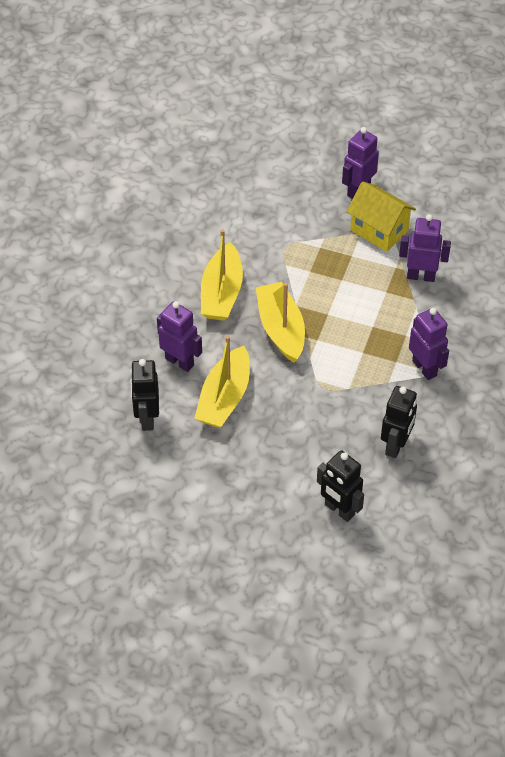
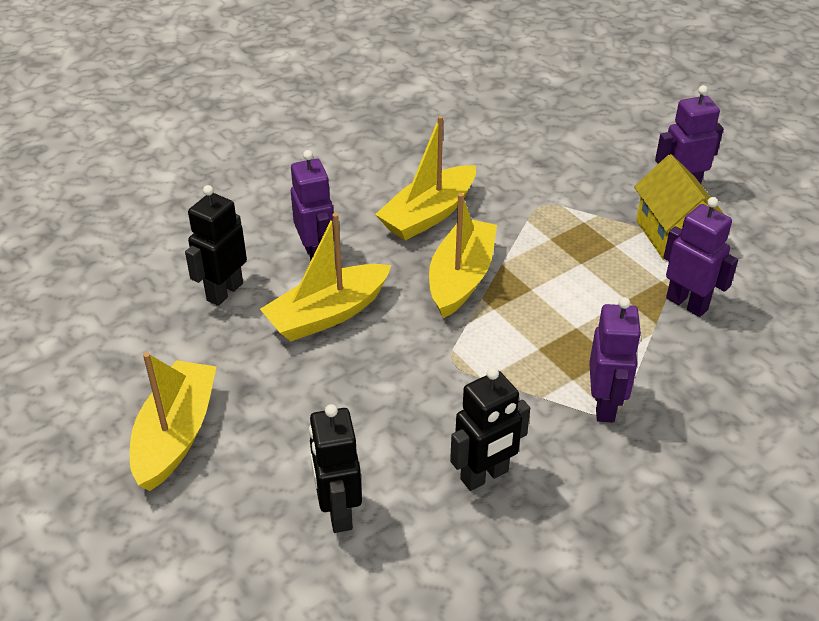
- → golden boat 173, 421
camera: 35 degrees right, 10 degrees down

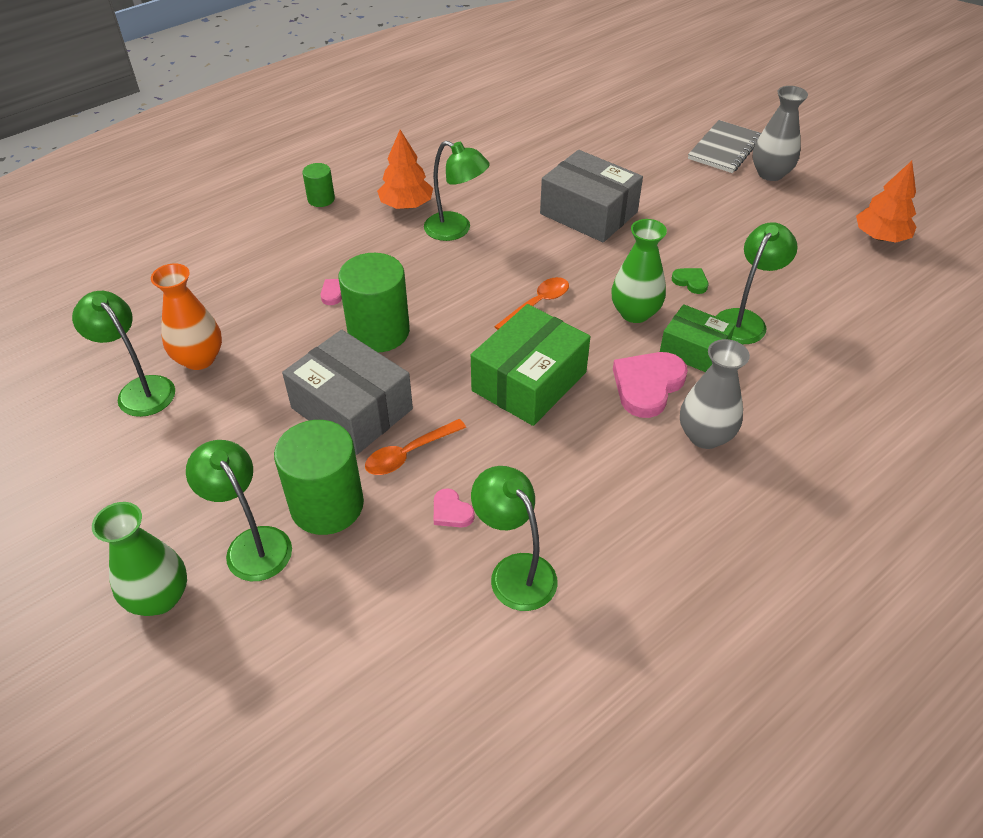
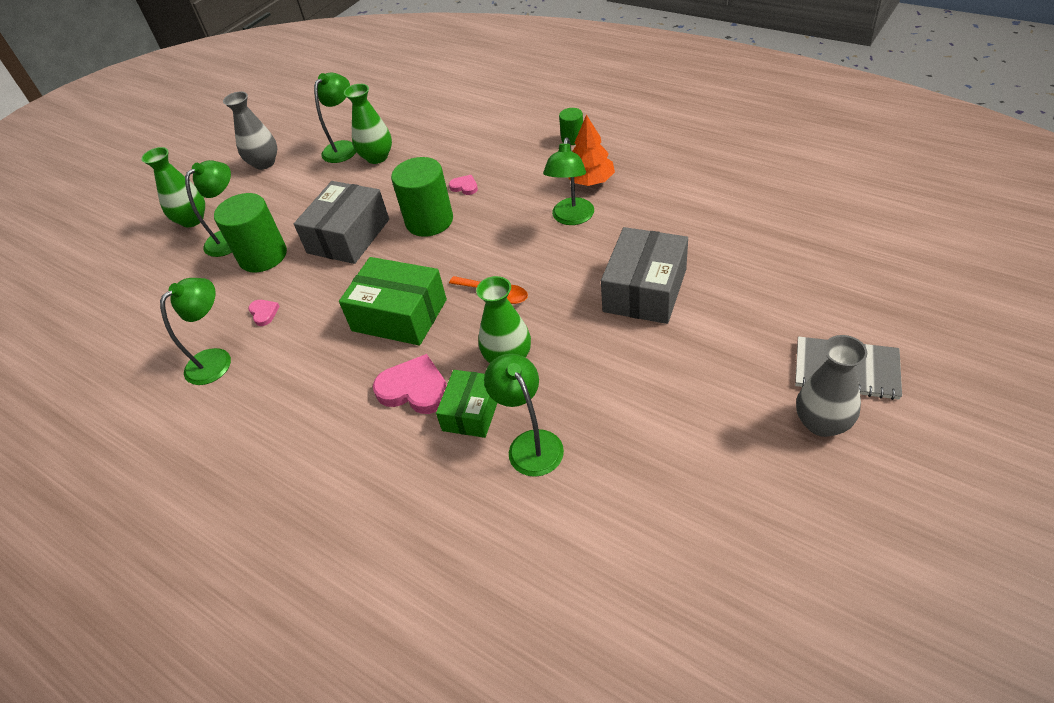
orange-coloured toy tree 886, 202 → -
emerald lamp 757, 283 → emerald lamp 524, 415, 135 degrees counterclockwise
orange-coloured tall vase 186, 316 → emerald tall vase 368, 124
emerald love heart 690, 281 → -
ash-grey tall vase 715, 394 → ash-grey tall vase 250, 131, moved
orange-coloured spoon 415, 447 → -
rosy love heart 454, 507 → rosy love heart 264, 313, 120 degrees clockwise
camera: 80 degrees right, 0 degrees up

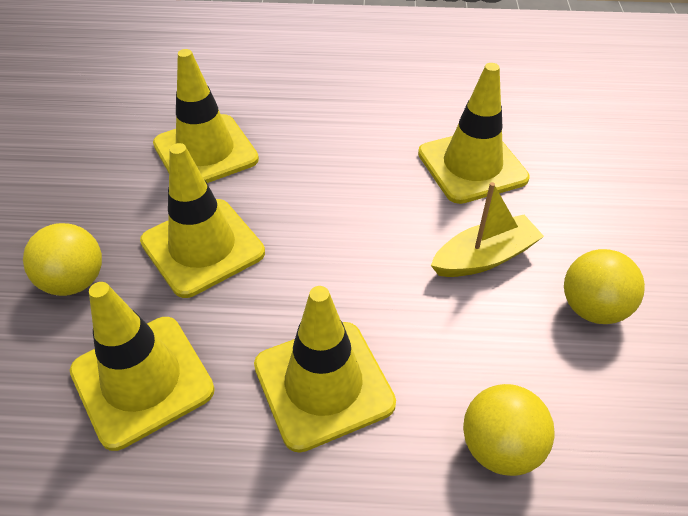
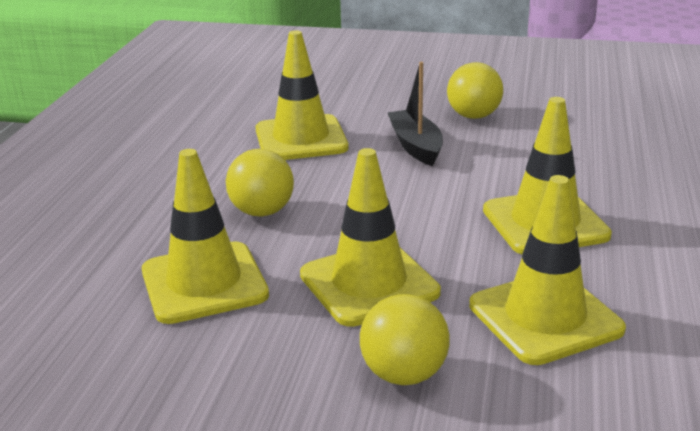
golden boat 487, 229 → ebony boat 415, 114
golden play ball 509, 430 → golden play ball 260, 183, moved
camera: 80 degrees left, 20 degrees down

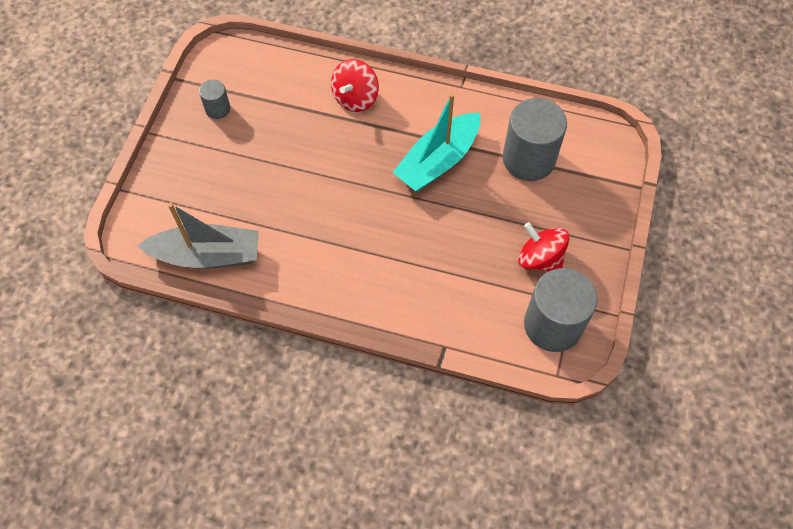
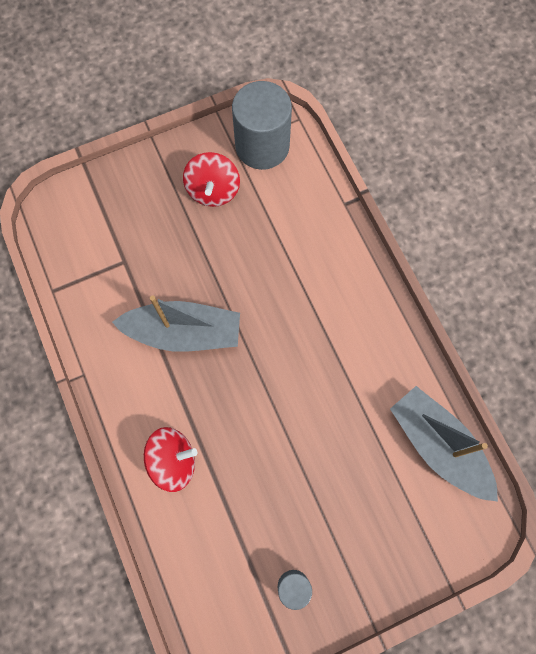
turquoise boat 436, 142 → ash-grey boat 176, 323
ash-grey cylinder shape 534, 139 → -
camera: 130 degrees left, 10 degrees up

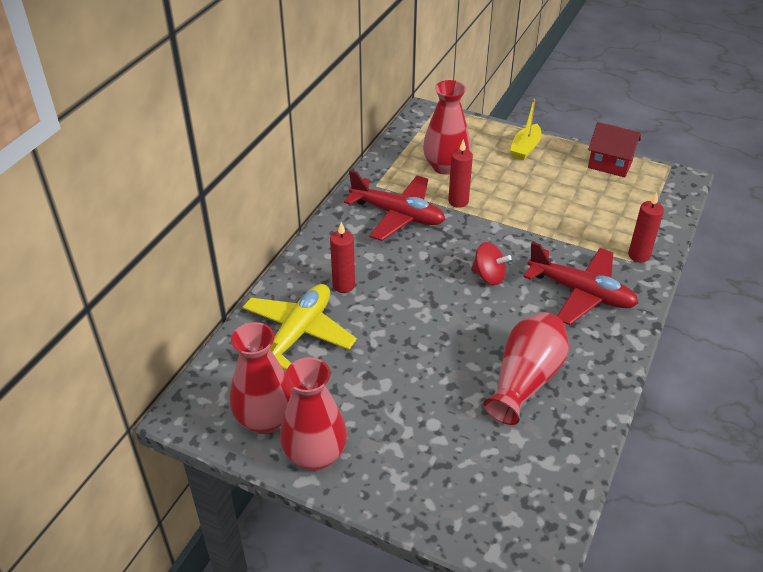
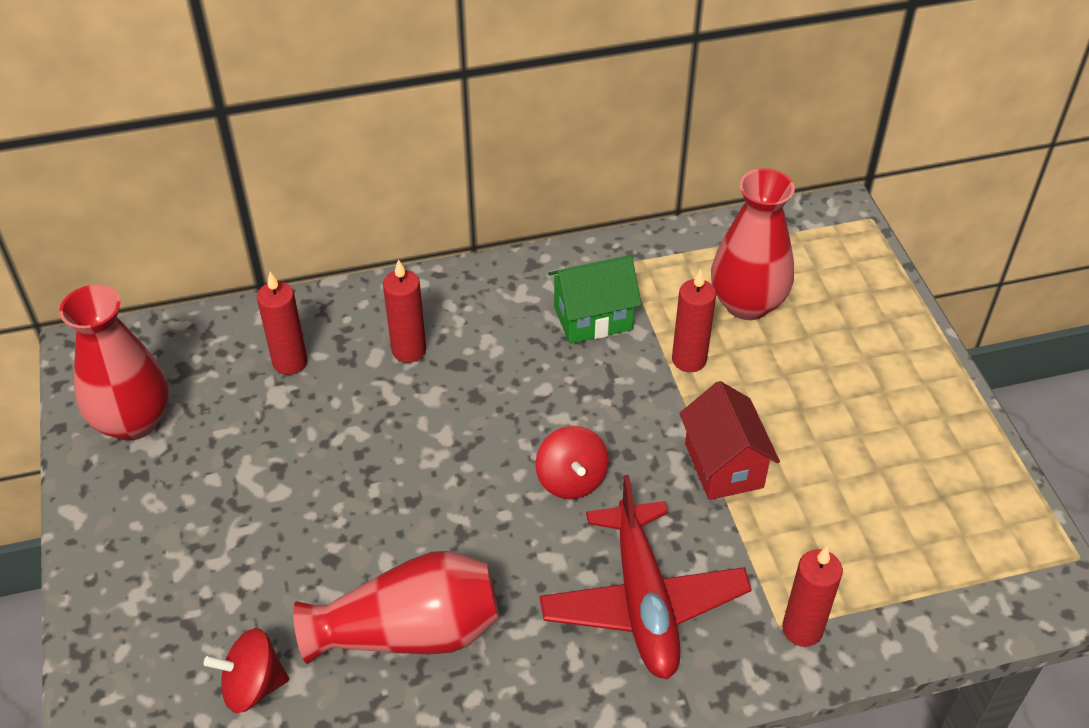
golden boat 525, 129 → -
red cottage 614, 150 → red cottage 729, 440, moved
red aeroplane 394, 205 → emerald cottage 595, 299
golden aeroplane 299, 327 → red pillar candle 282, 323
red tall vase 313, 414 → -
- → red toy top 246, 670
camera: 50 degrees right, 5 degrees up

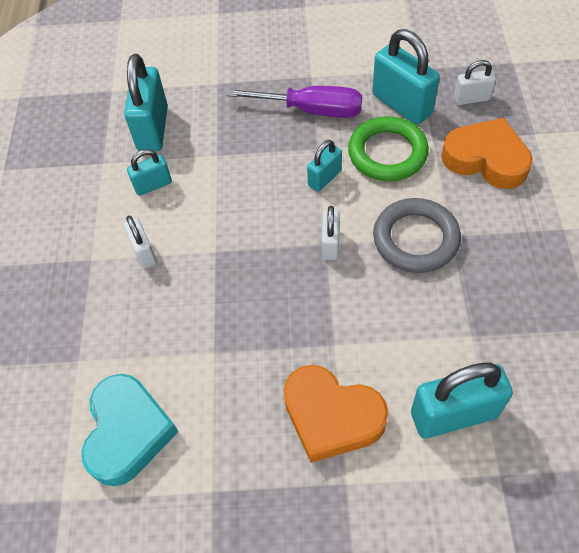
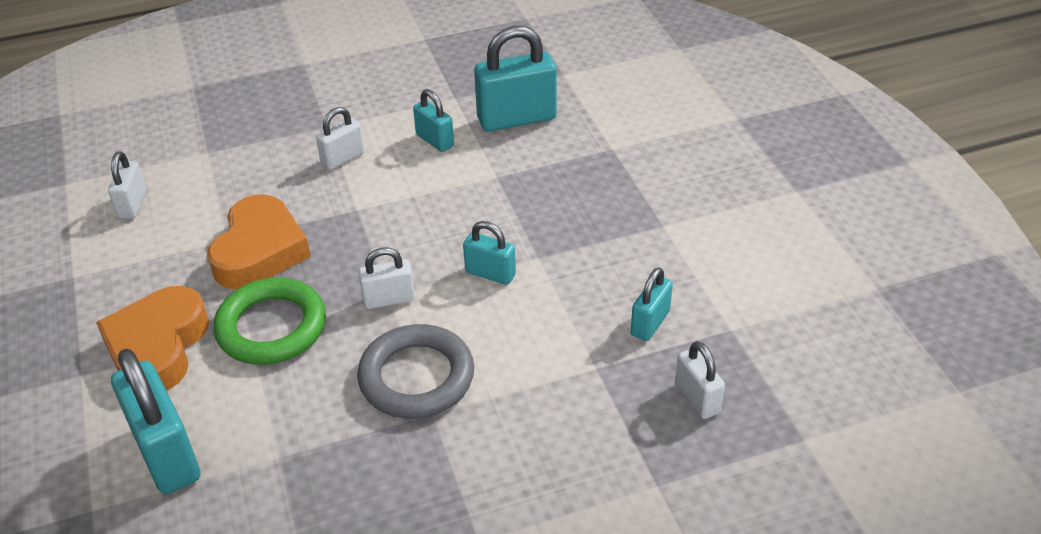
turquoise lock 406, 77 → turquoise lock 652, 304, x0.55
violet flat screwdriver 294, 102 → -
emerald hoop 388, 148 → emerald hoop 269, 321, moved
orange-coloured love heart 487, 153 → orange-coloured love heart 259, 241, moved
turquoise love heart 129, 430 → snow-white lock 127, 185
camera: 70 degrees right, 15 degrees down

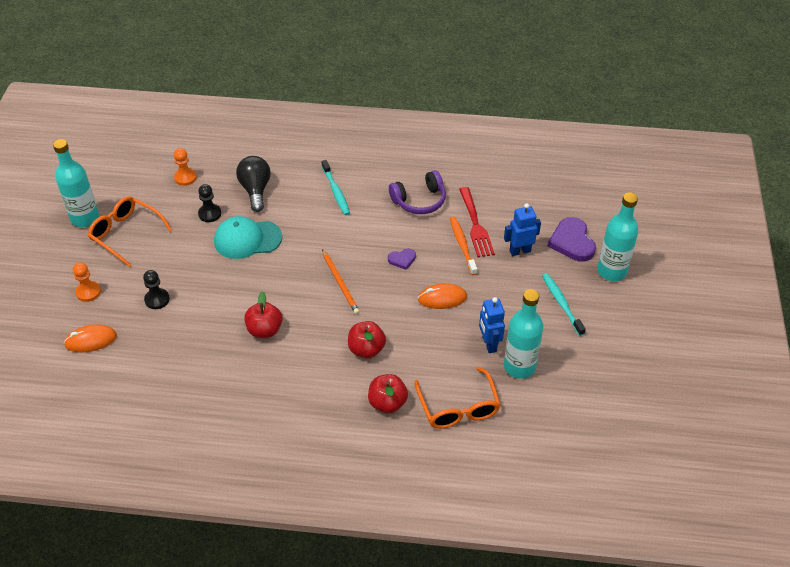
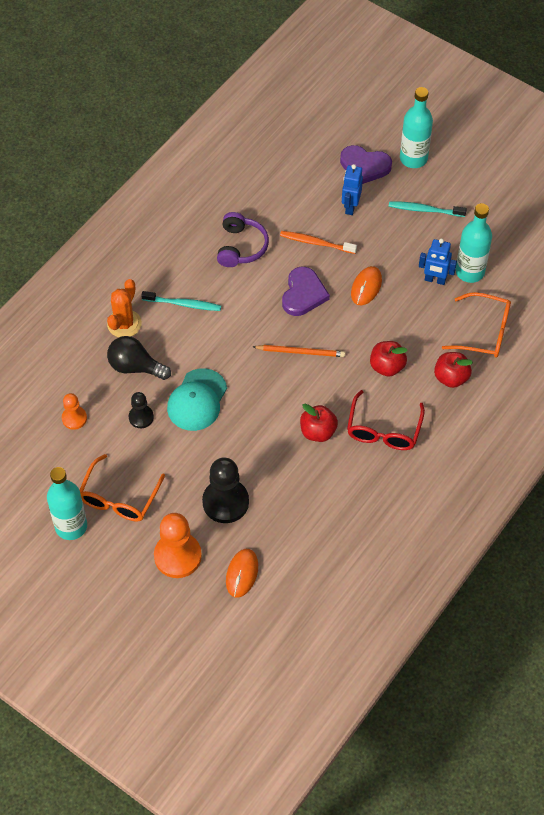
red table fork 477, 222 → -
orange-coloured spectacles 130, 231 → orange-coloured spectacles 122, 488, 45 degrees counterclockwise
violet love heart 402, 259 → violet love heart 306, 291, x1.90
orange-coloured chess pawn 87, 282 → orange-coloured chess pawn 178, 545, x1.80
ebony chess pawn 156, 289 → ebony chess pawn 225, 490, x1.80
- → orange-coloured saguaro cactus 124, 308
- → red spectacles 386, 420
camera: 60 degrees left, 10 degrees up

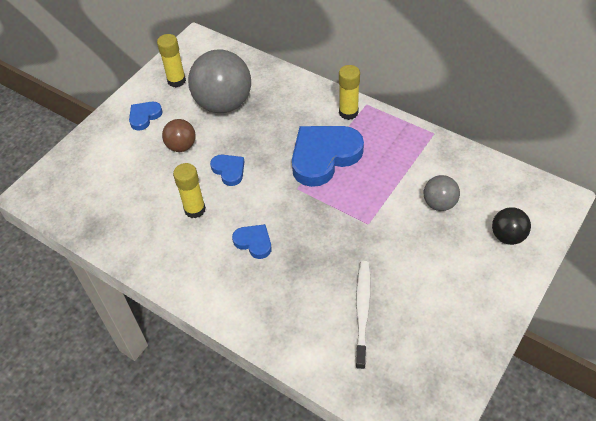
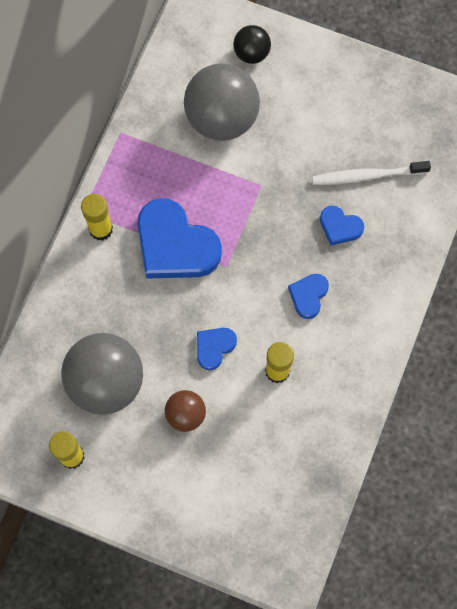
blue love heart 146, 116 → blue love heart 342, 226, moved
ash-grey play ball 442, 193 → ash-grey play ball 222, 102, x1.96
camera: 105 degrees left, 20 degrees up

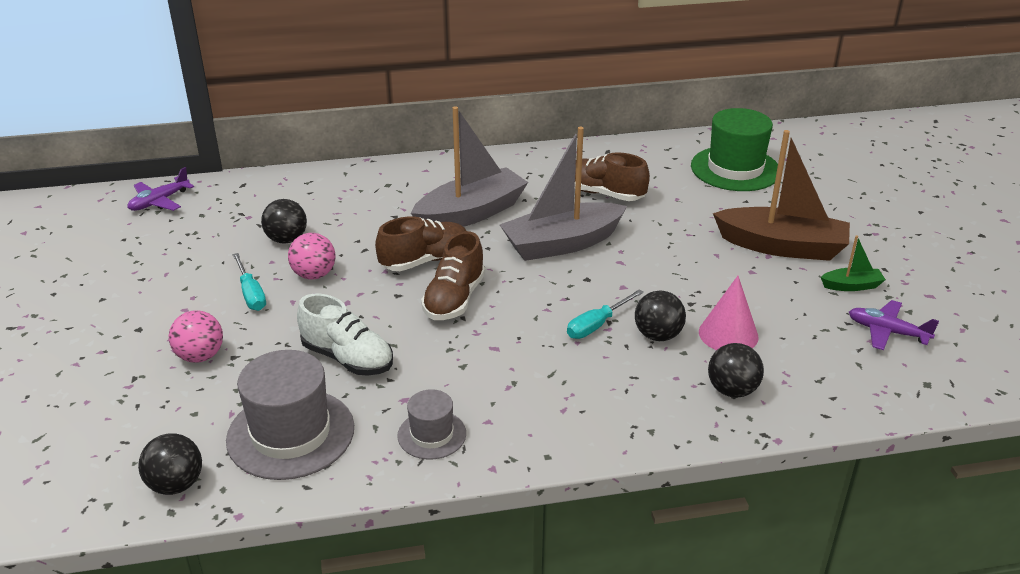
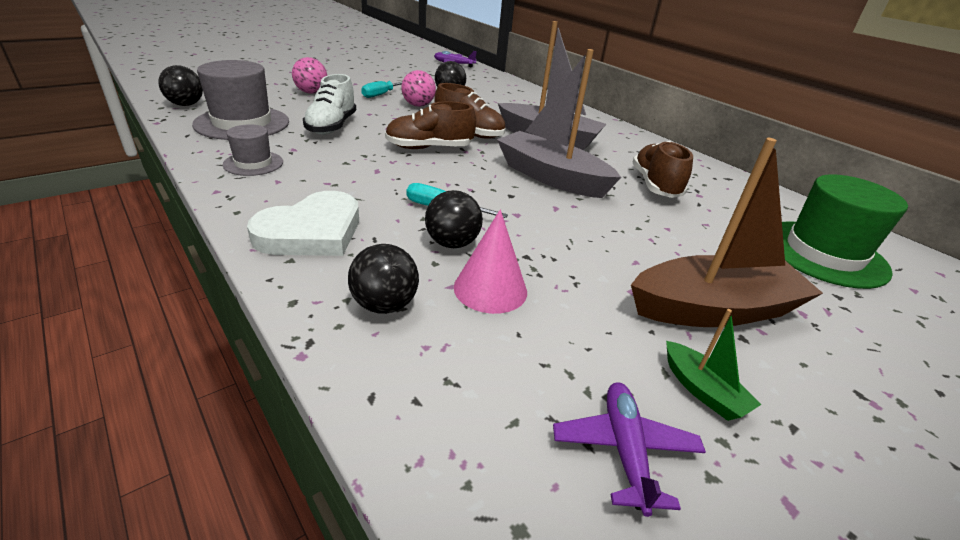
russet boat 781, 195 → russet boat 727, 232, 90 degrees counterclockwise
- → snow-white love heart 303, 223
camera: 60 degrees right, 0 degrees up

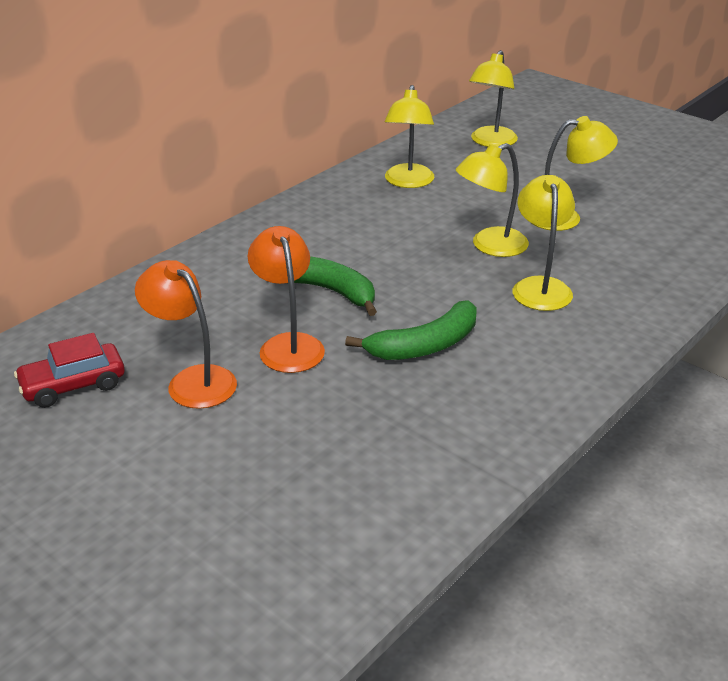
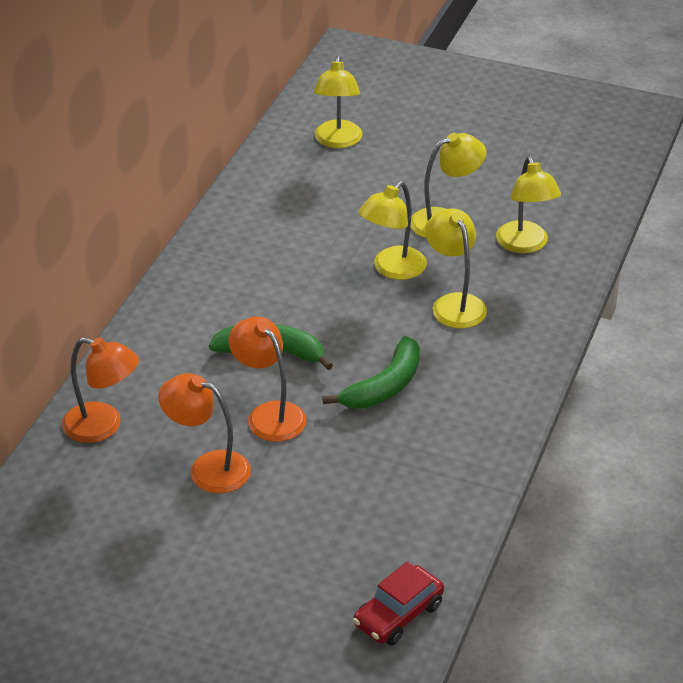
golden lamp 409, 136 → golden lamp 528, 204, moved
red toy car 69, 370 → red toy car 398, 603, moved
- → orange-coloured lamp 100, 390
camera: 20 degrees left, 5 degrees up

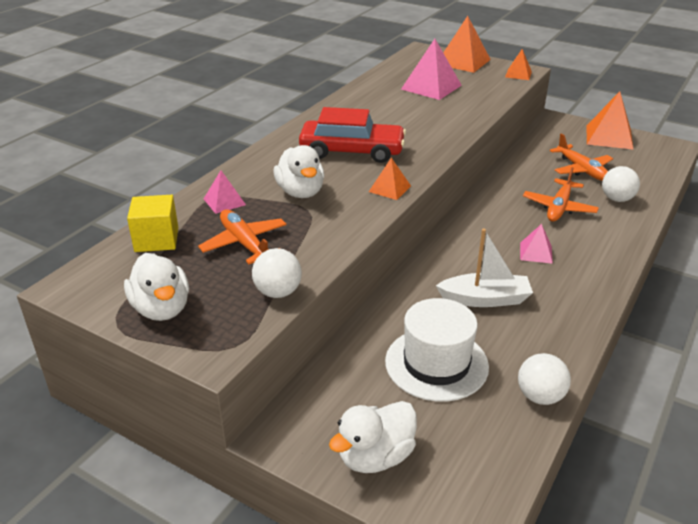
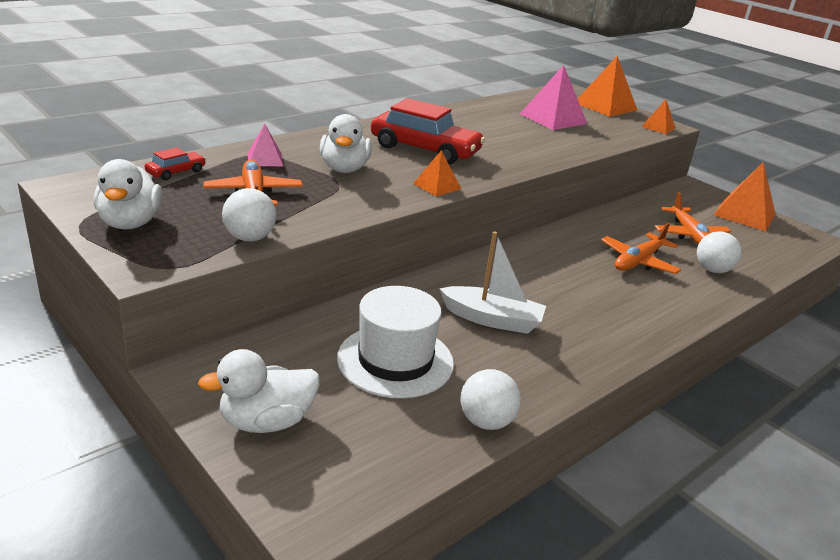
golden solid cube 152, 223 → red toy car 175, 164
rosy pyramid 536, 244 → -
camera: 15 degrees right, 5 degrees down

